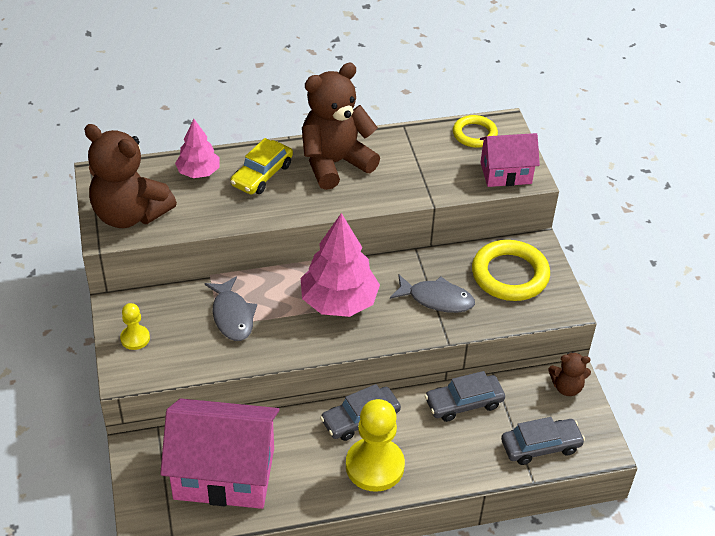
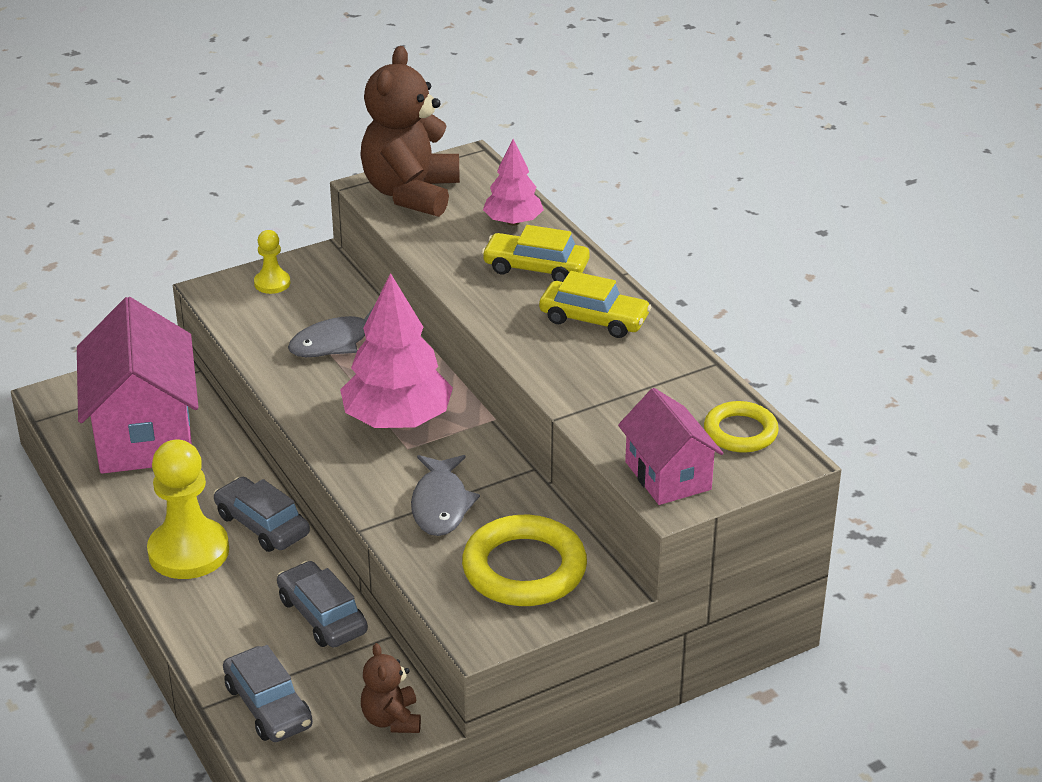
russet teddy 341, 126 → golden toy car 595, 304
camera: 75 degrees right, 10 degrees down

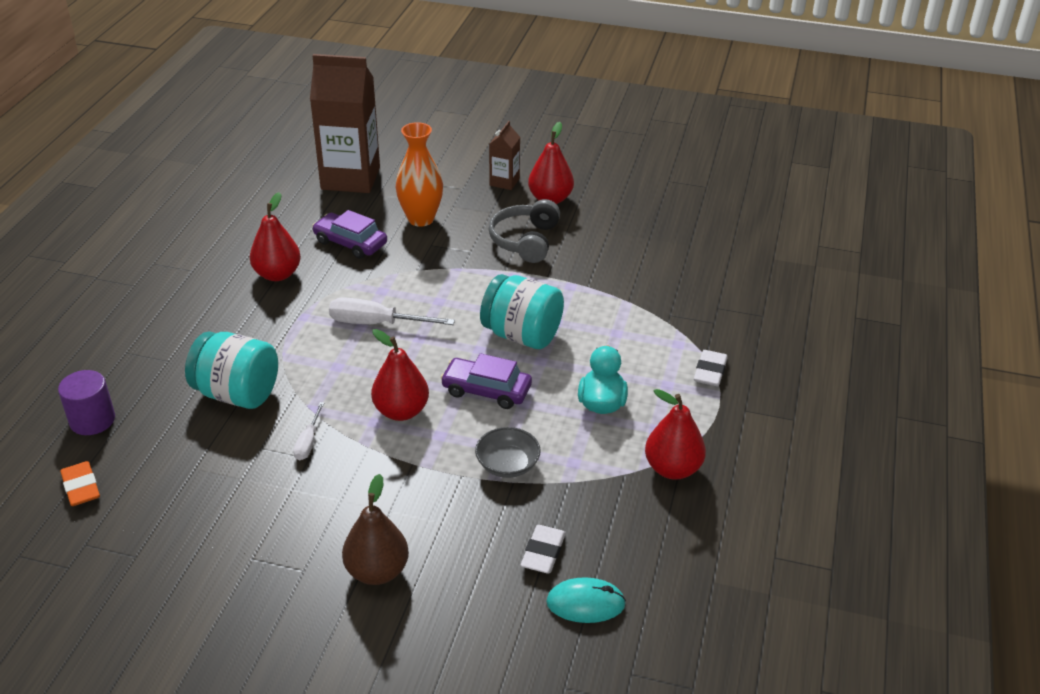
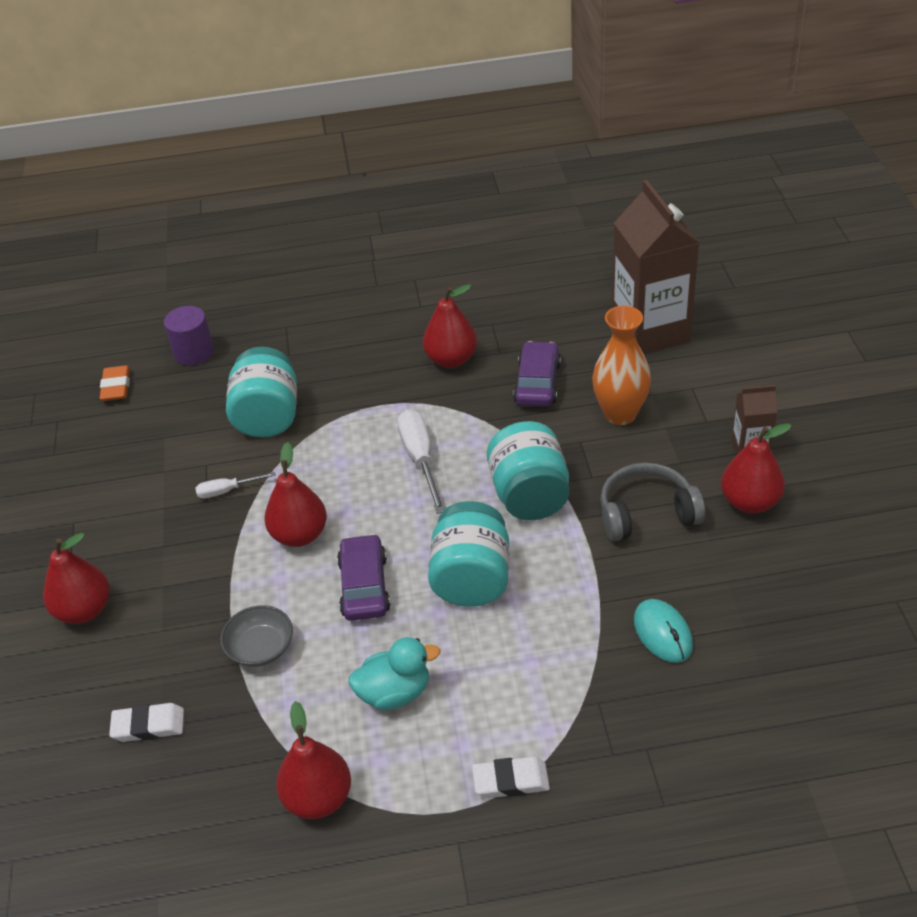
orange-coloured gum eraser 80, 483 → orange-coloured gum eraser 115, 383, 45 degrees counterclockwise
russet toy pear 375, 529 → red toy pear 76, 578
turquoise computer mouse 586, 600 → turquoise computer mouse 663, 631, moved
- → turquoise preserve jar 528, 470
camera: 70 degrees right, 5 degrees up

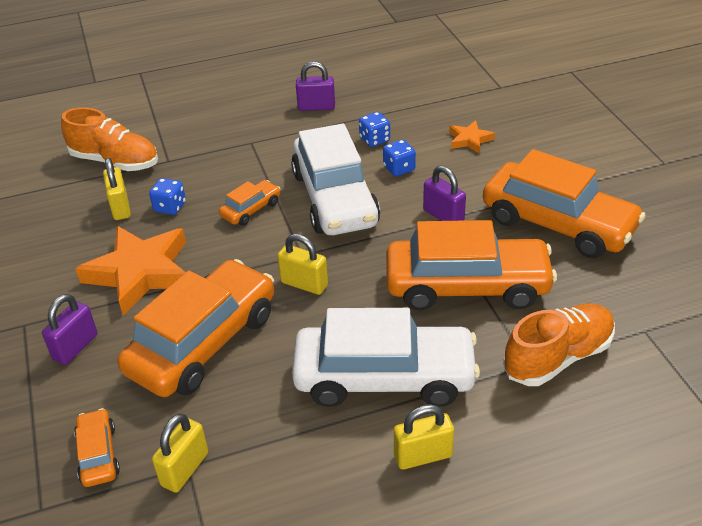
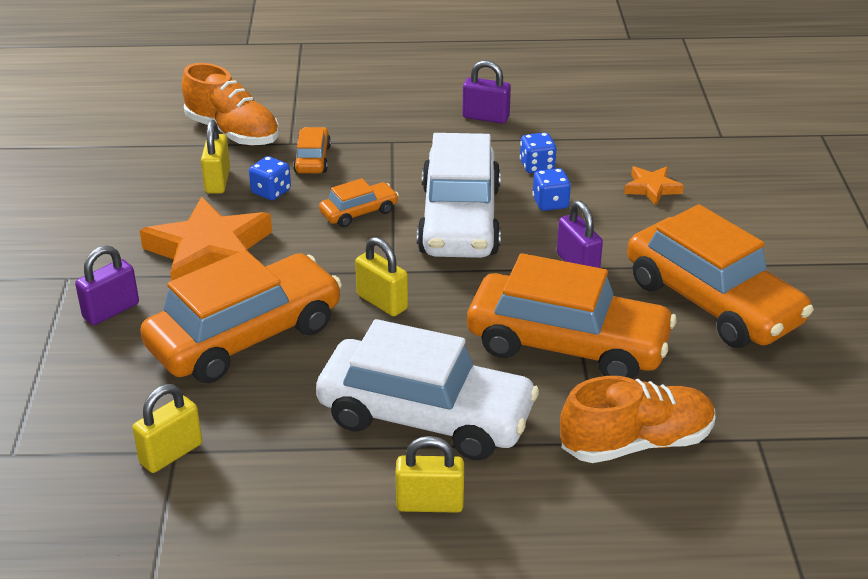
orange-coloured toy car 97, 447 → orange-coloured toy car 312, 150, moved
camera: 15 degrees right, 5 degrees down

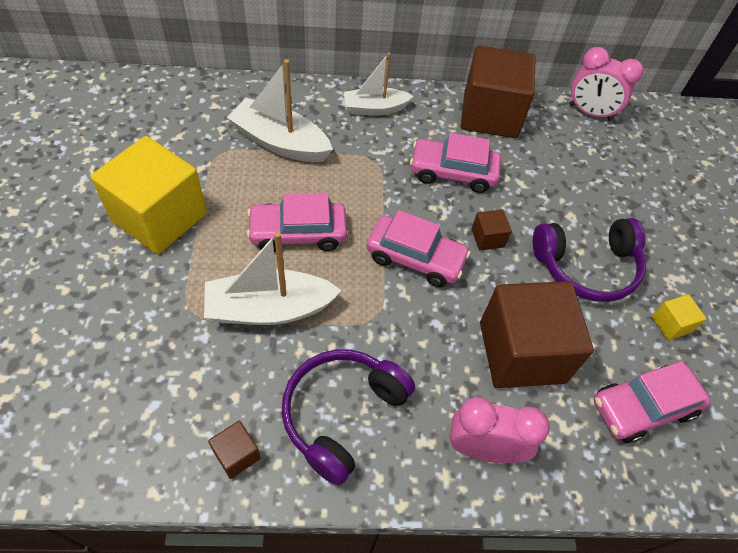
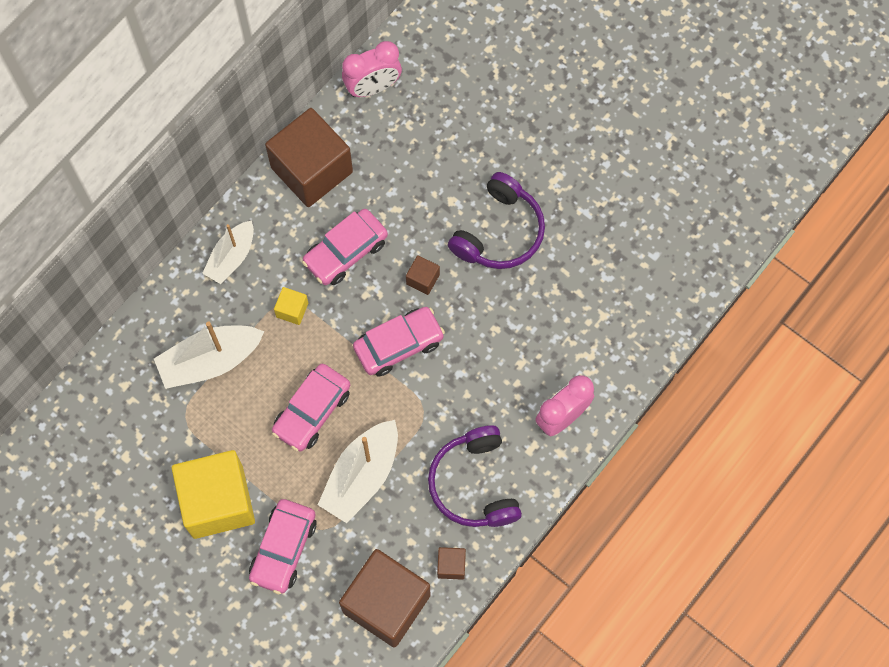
russet solid cube 537, 334 → russet solid cube 385, 598, moved
golden solid cube 679, 317 → golden solid cube 291, 306, moved
rosy toy car 652, 402 → rosy toy car 283, 546, moved
camera: 45 degrees left, 15 degrees up

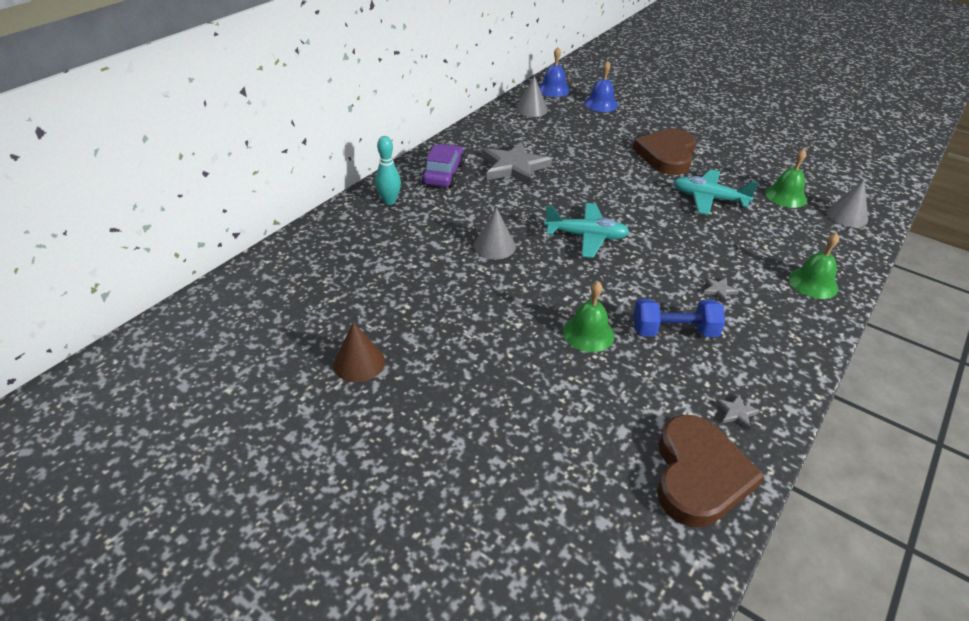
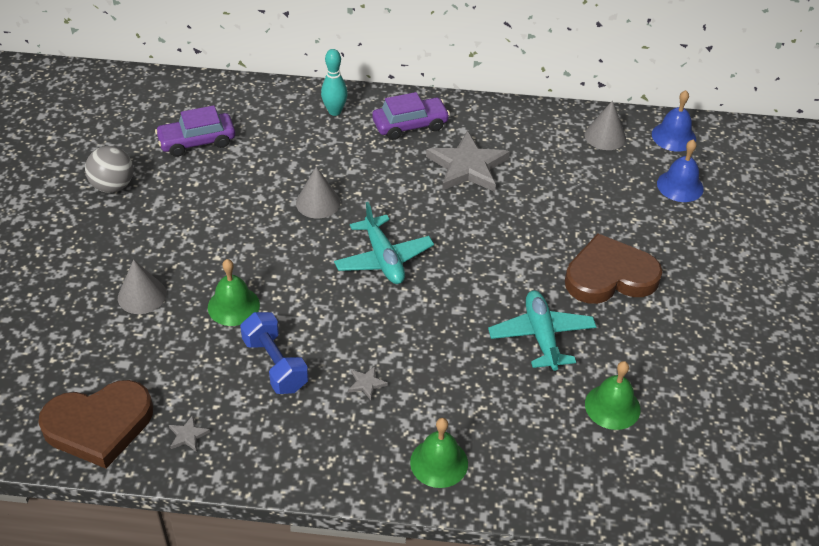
ash-grey cone shape 847, 203 → ash-grey cone shape 142, 286, moved
russet cone shape 359, 352 → ash-grey play ball 109, 169
- → violet toy car 195, 131
camera: 60 degrees right, 5 degrees up

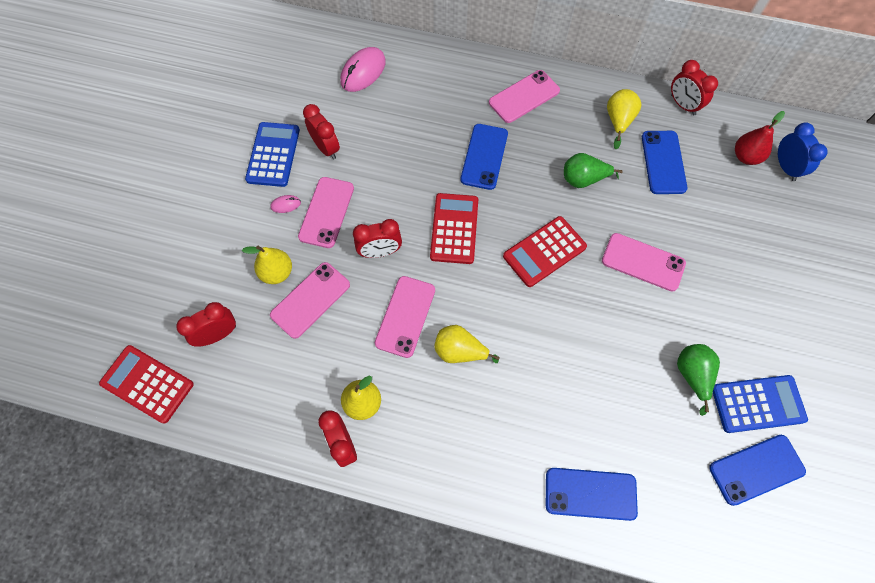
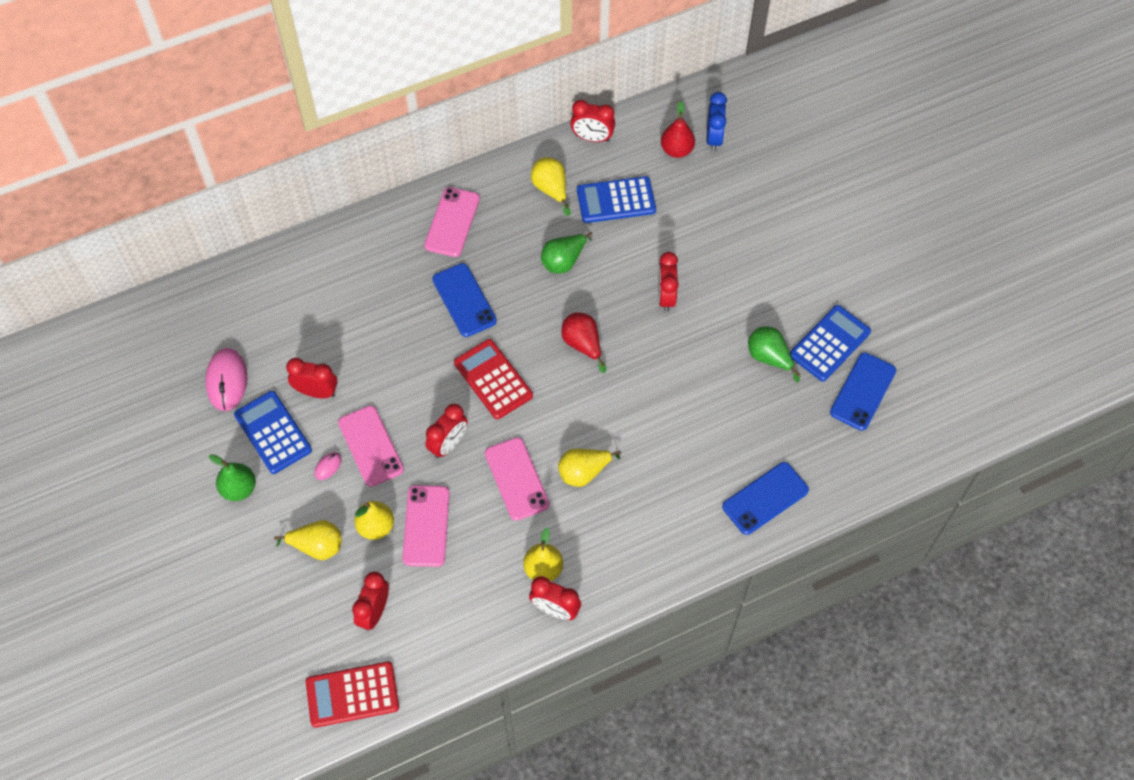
rosy computer mouse 363, 69 → rosy computer mouse 226, 379, moved
blue alarm clock 802, 151 → blue alarm clock 717, 121, 60 degrees clockwise
blue mobile phone 664, 162 → blue calculator 616, 199
red calculator 545, 251 → red toy pear 583, 342
rosy mobile phone 644, 262 → red alarm clock 668, 282
- → emerald toy pear 232, 477
- → golden toy pear 308, 540
camera: 40 degrees left, 5 degrees down

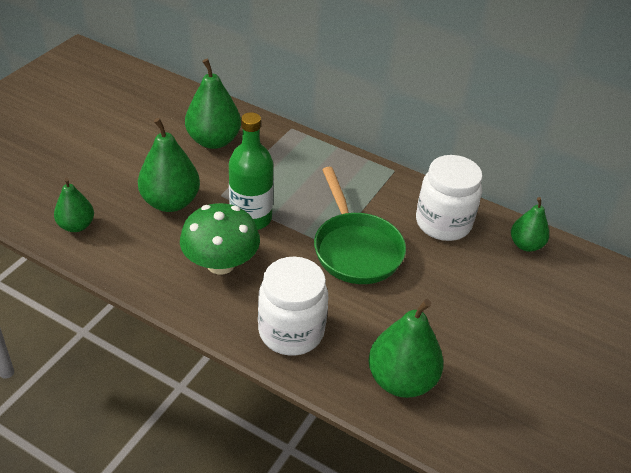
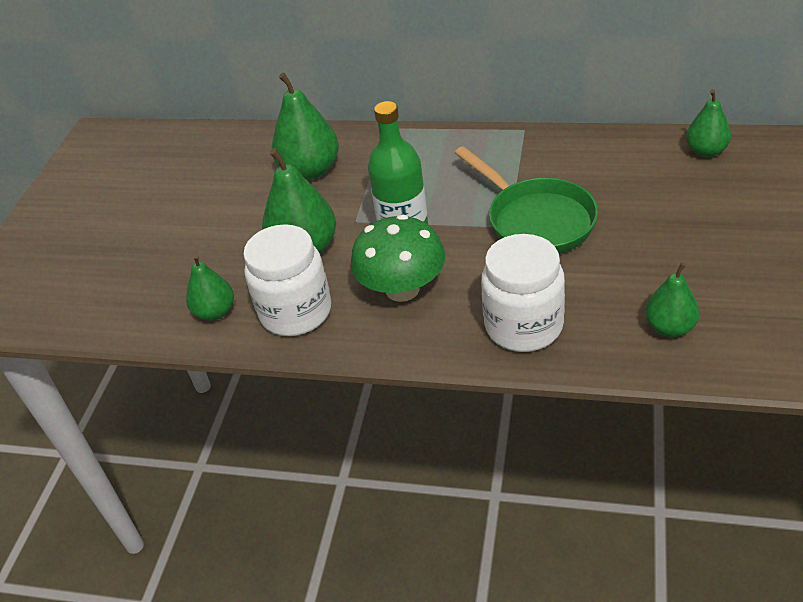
snow-white preserve jar 449, 198 → snow-white preserve jar 287, 280, moved
emerald toy pear 406, 348 → emerald toy pear 672, 299, x0.61
camera: 10 degrees left, 0 degrees up

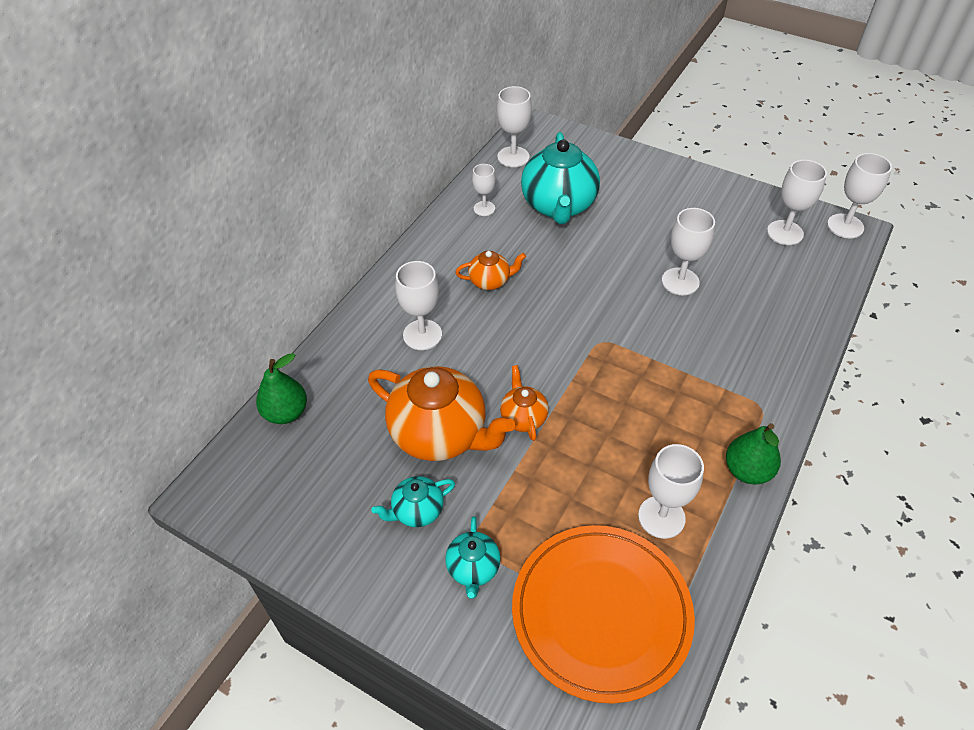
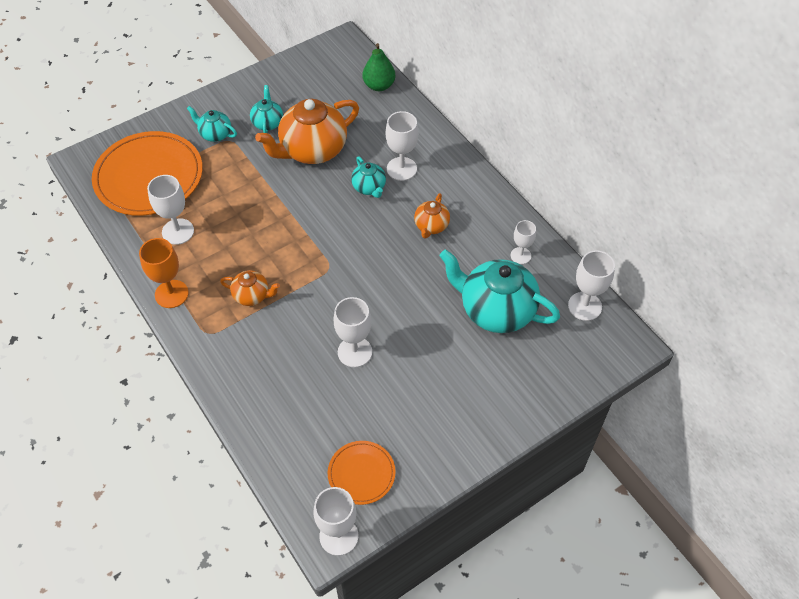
snow-white goblet 797, 202 → orange-coloured dinner plate 362, 473
orange-coloured teapot 524, 403 → orange-coloured teapot 250, 288, moved
emerald toy pear 753, 453 → orange-coloured goblet 164, 273
- → turquoise teapot 368, 177
camera: 115 degrees right, 5 degrees up

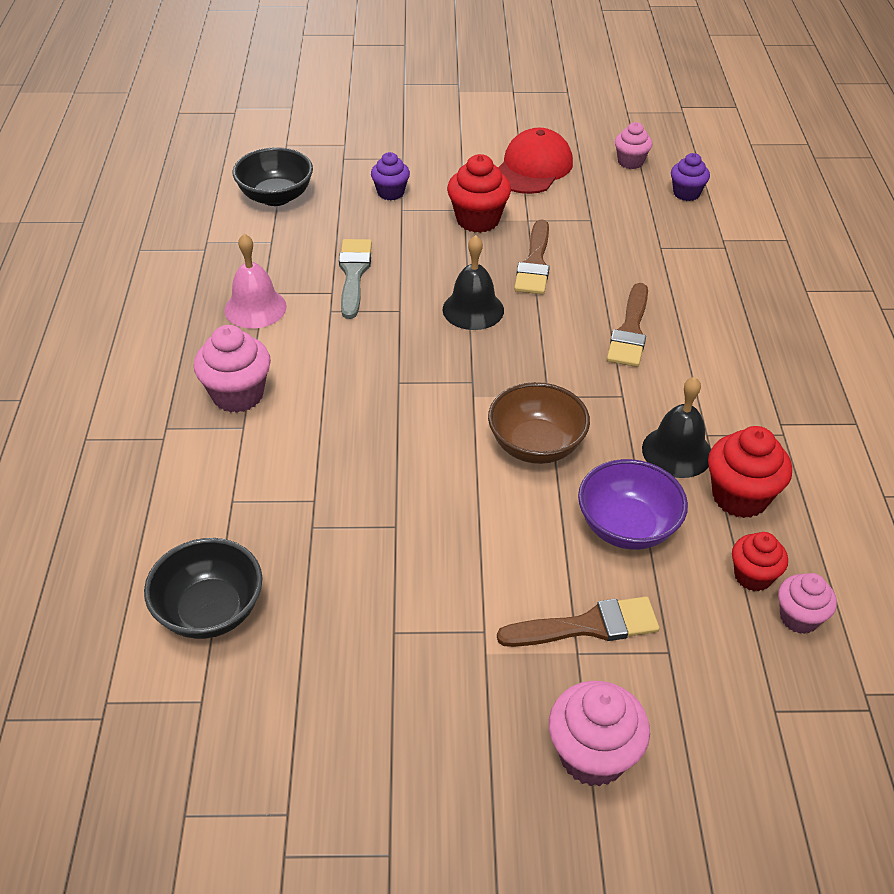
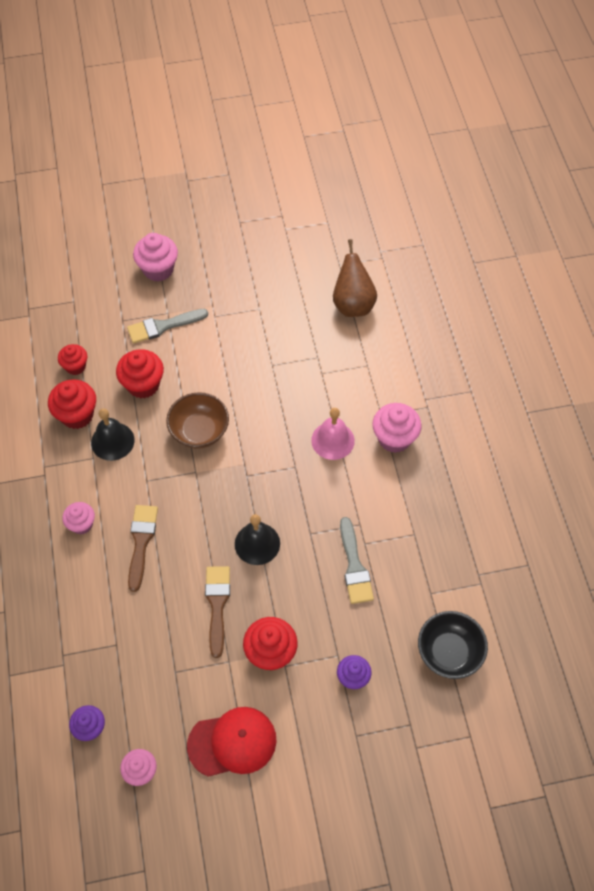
red baseball cap 535, 161 → red baseball cap 231, 742, 120 degrees counterclockwise
rosy hand bell 255, 281 → rosy hand bell 333, 434, moved
violet serving bowl 633, 504 → red cupcake 140, 374
ebony serving bowl 203, 588 → russet toy pear 355, 278
rosy cupcake 807, 603 → rosy cupcake 78, 518, moved
russet paint brush 578, 622 → ash-grey paint brush 167, 326
camera: 170 degrees right, 15 degrees up

